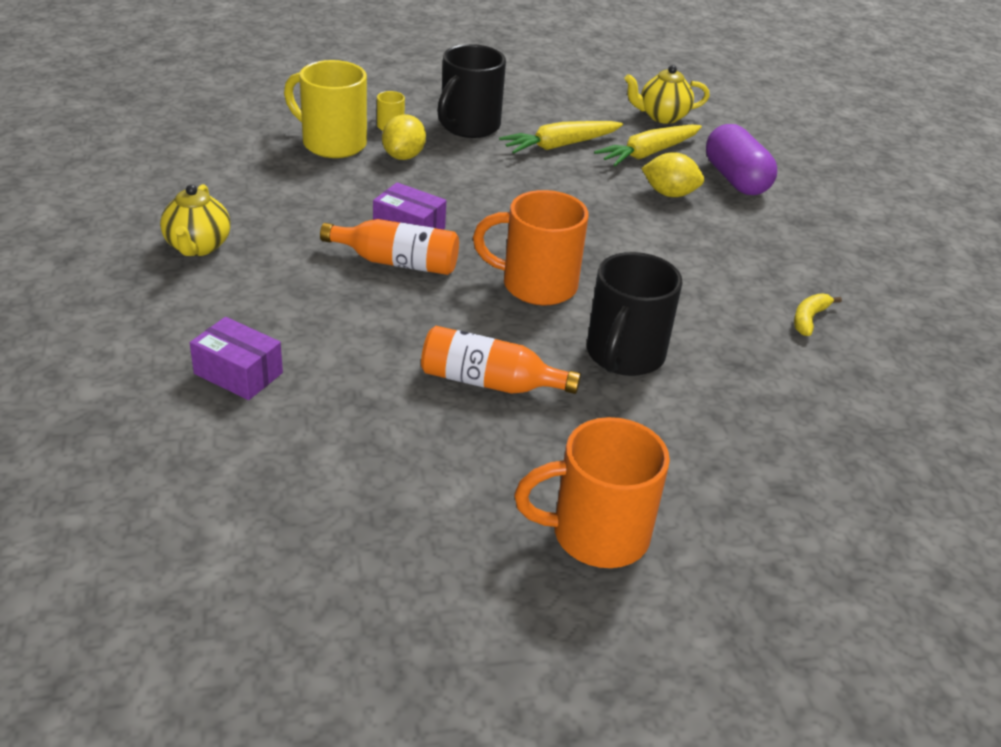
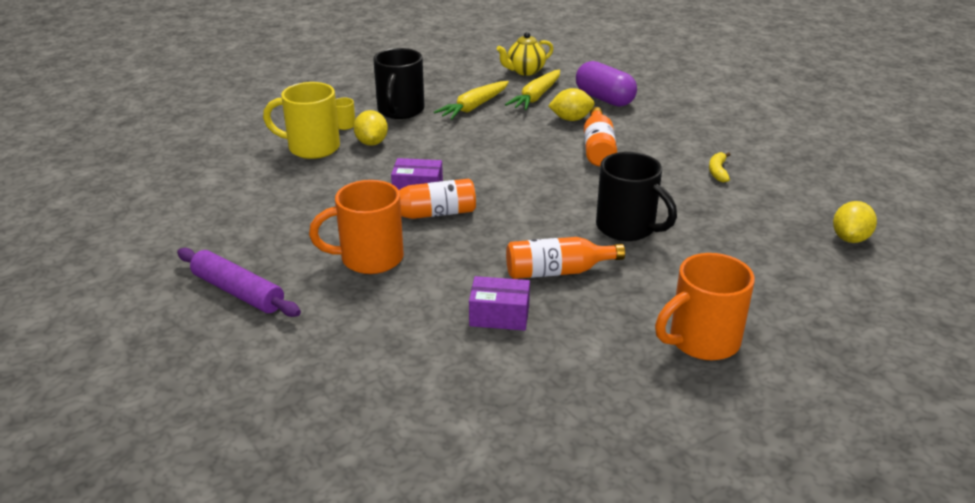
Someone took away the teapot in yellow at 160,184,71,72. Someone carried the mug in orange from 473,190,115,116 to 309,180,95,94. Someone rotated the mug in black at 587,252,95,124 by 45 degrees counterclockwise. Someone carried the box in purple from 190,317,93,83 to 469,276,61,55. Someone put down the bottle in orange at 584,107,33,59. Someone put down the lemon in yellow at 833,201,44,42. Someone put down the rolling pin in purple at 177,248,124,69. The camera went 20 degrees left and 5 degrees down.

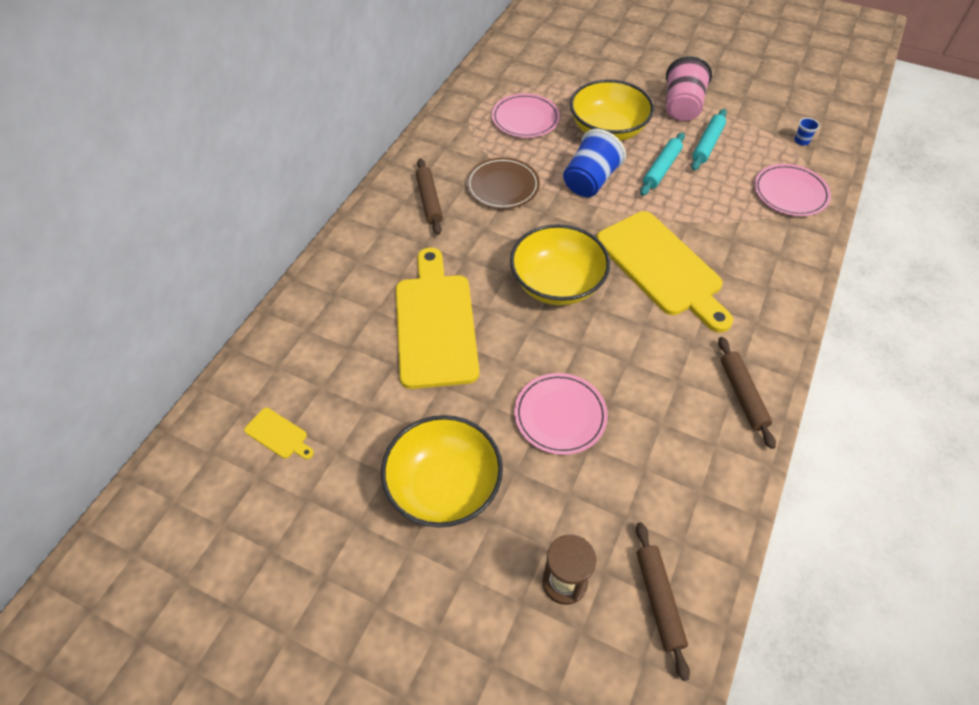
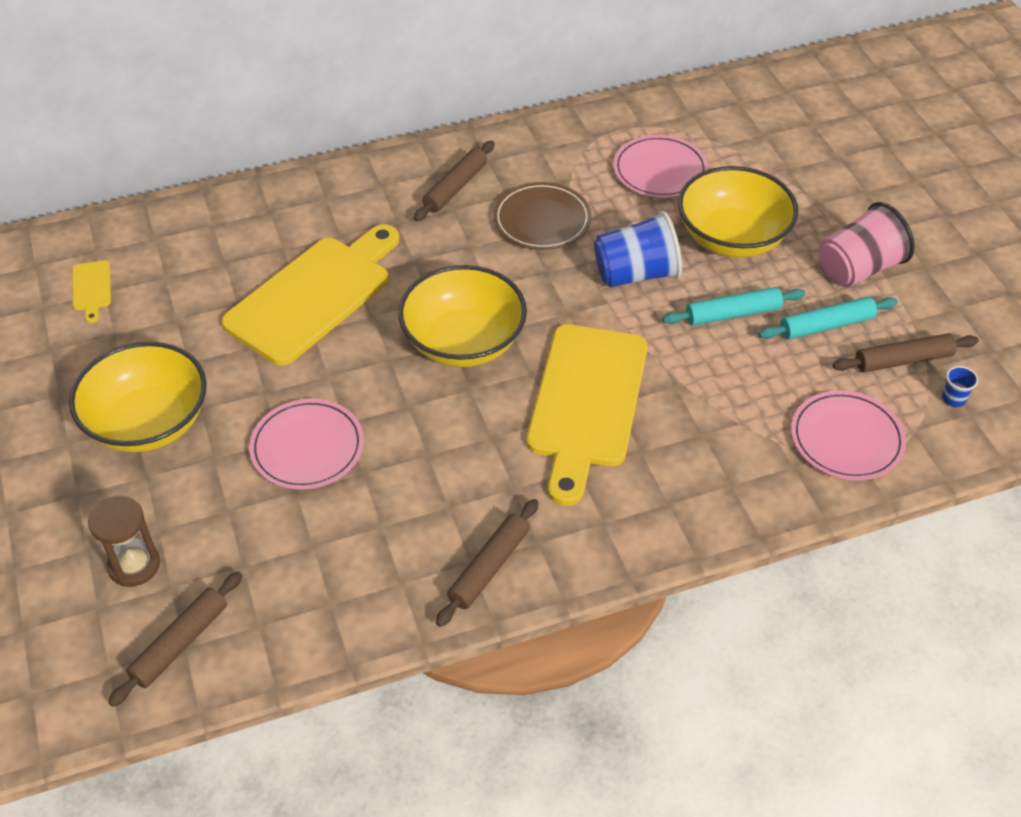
Someone put down the rolling pin in brown at 833,333,146,39. The camera went 45 degrees right and 5 degrees down.

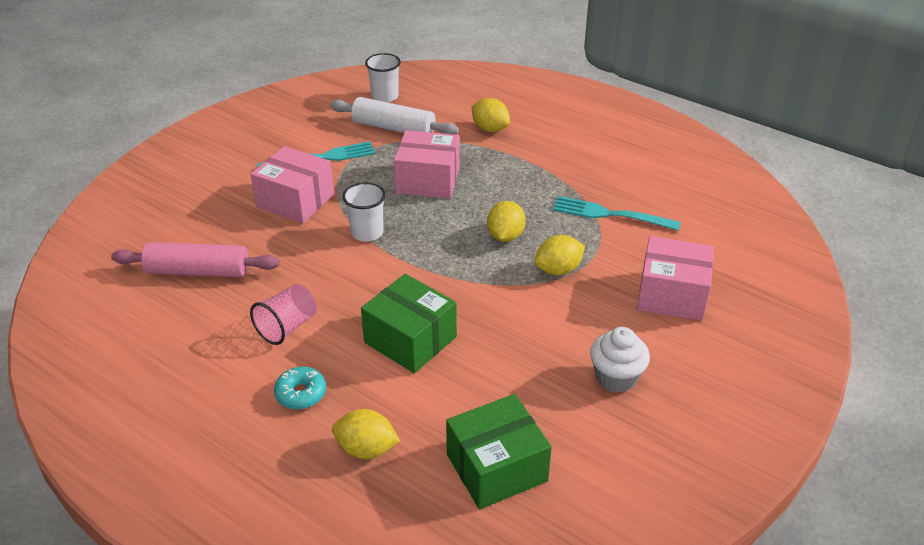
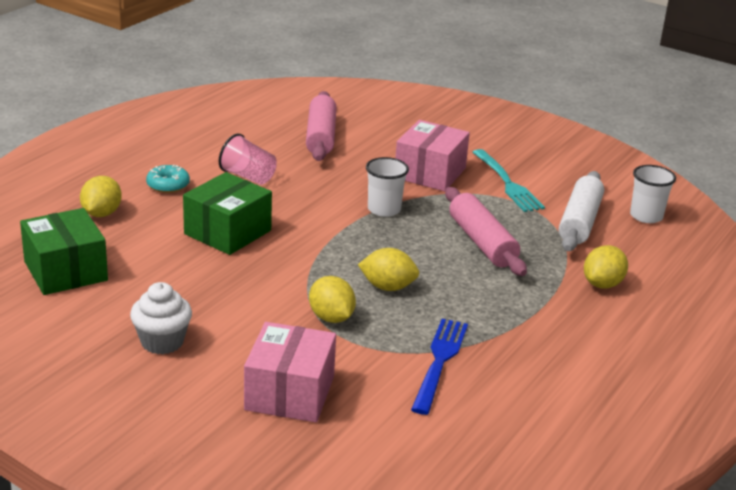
Someone swapped the box in pink at 394,130,66,69 for the rolling pin in pink at 445,187,82,89. Someone repainted the fork in turquoise at 553,196,128,35, which became the fork in blue at 411,319,57,96. The camera went 85 degrees right and 10 degrees down.

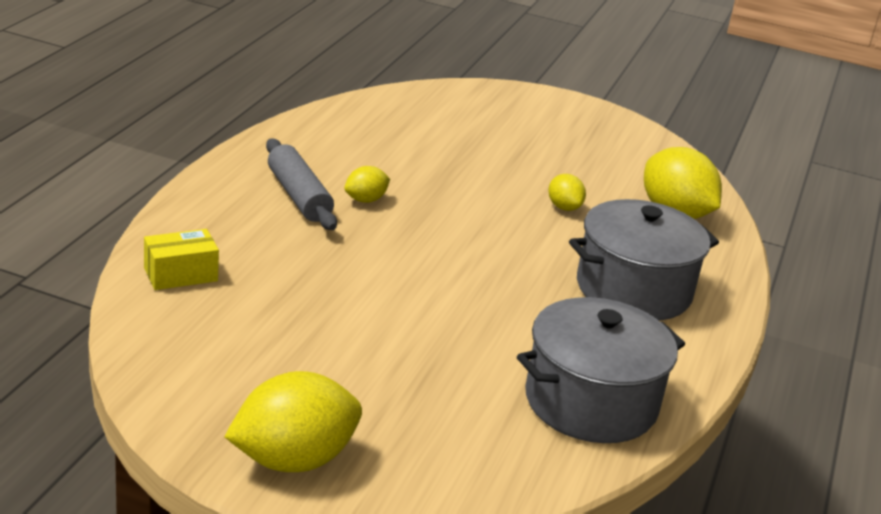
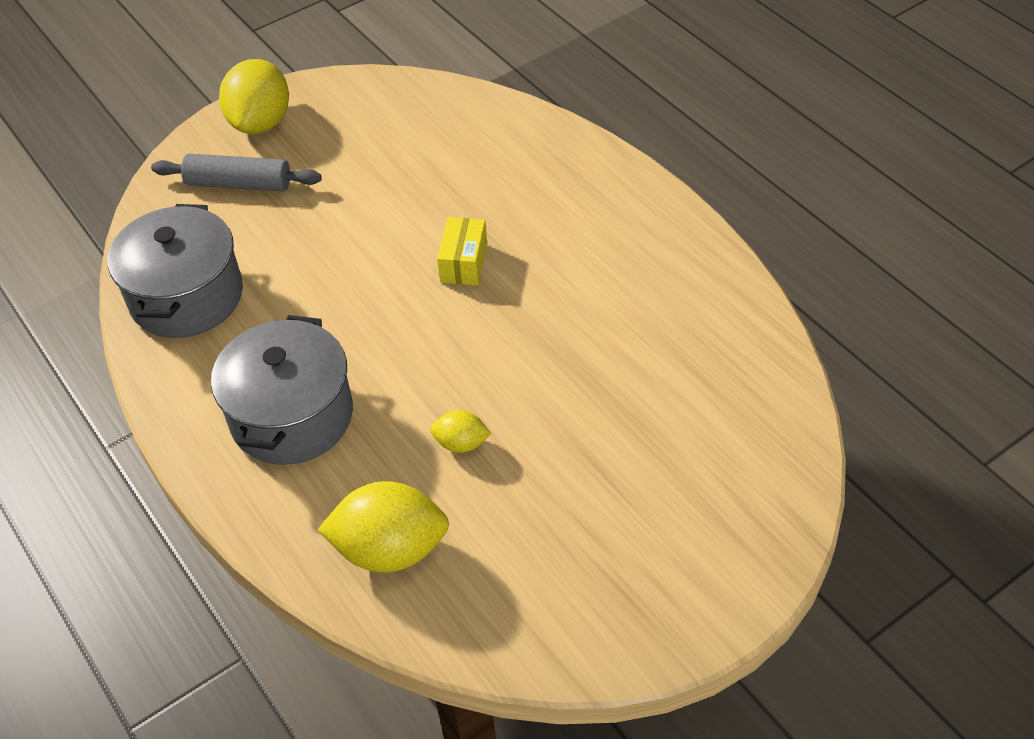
Someone carried the rolling pin in grey from 266,139,71,91 to 151,154,171,38. Someone took away the lemon in yellow at 344,166,46,37. Someone carried the box in yellow from 144,229,75,61 to 437,217,50,68. The camera went 130 degrees right and 20 degrees up.

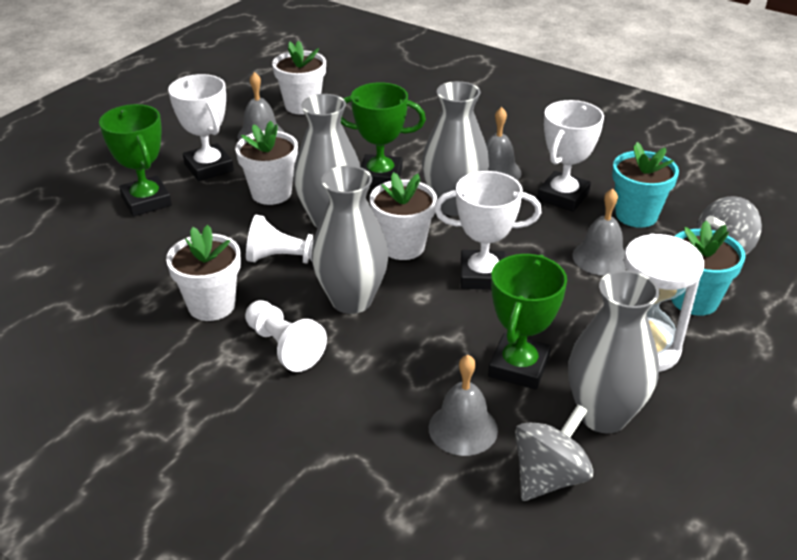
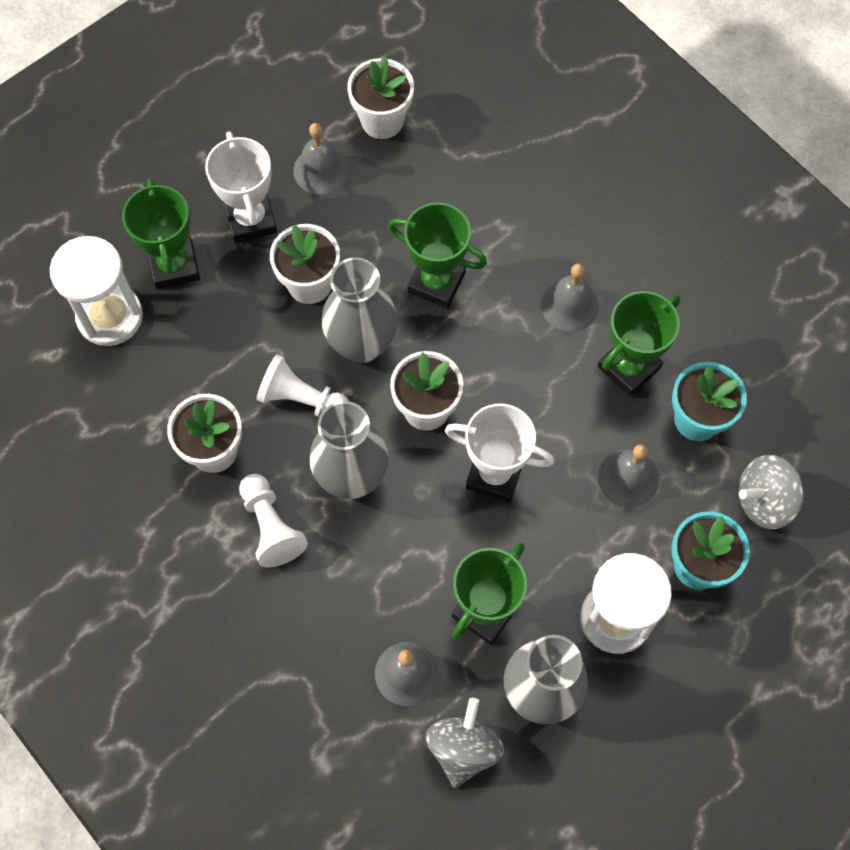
Someone took away the vase in grey at 422,81,67,135. Someone repainted the trophy in white at 537,100,67,112, which became the trophy in green at 598,291,82,105. Someone rotated the spinning top in grey at 515,404,79,97 by 45 degrees counterclockwise. Someone put down the hourglass in white at 50,236,93,110. The camera went 15 degrees right and 30 degrees up.

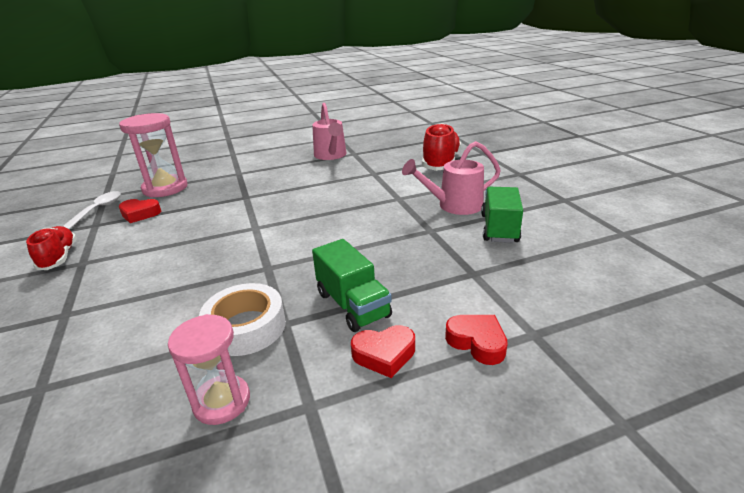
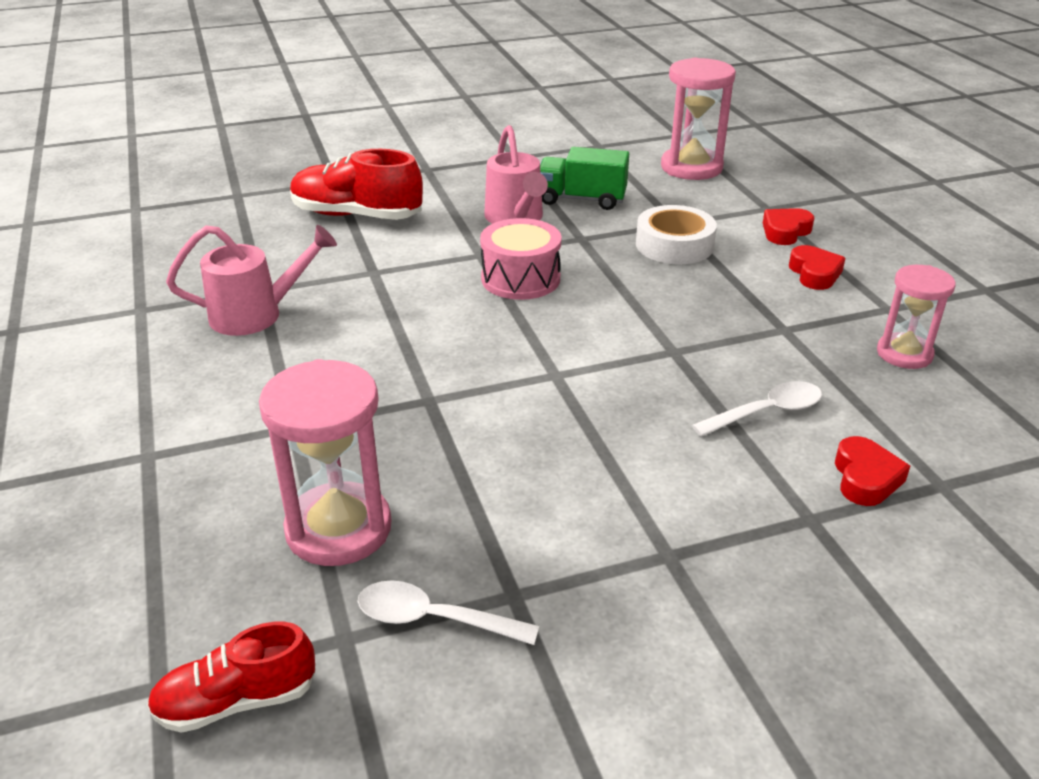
Someone carried the heart in red from 119,199,42,24 to 835,436,75,70. Someone carried the shoe in red from 26,226,51,44 to 147,622,169,111. Someone took away the truck in green at 312,239,80,93. Someone carried the tape in white from 199,283,87,73 to 636,205,81,59. Someone put down the hourglass in pink at 661,58,75,122. Someone put down the drum in pink at 480,218,81,82. Someone put down the spoon in white at 692,381,130,56. The camera went 90 degrees left and 5 degrees up.

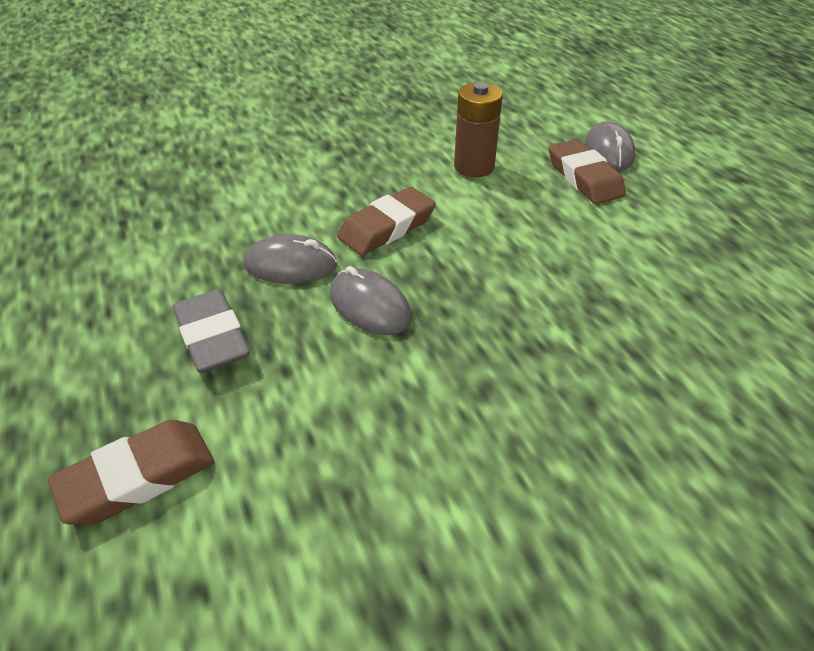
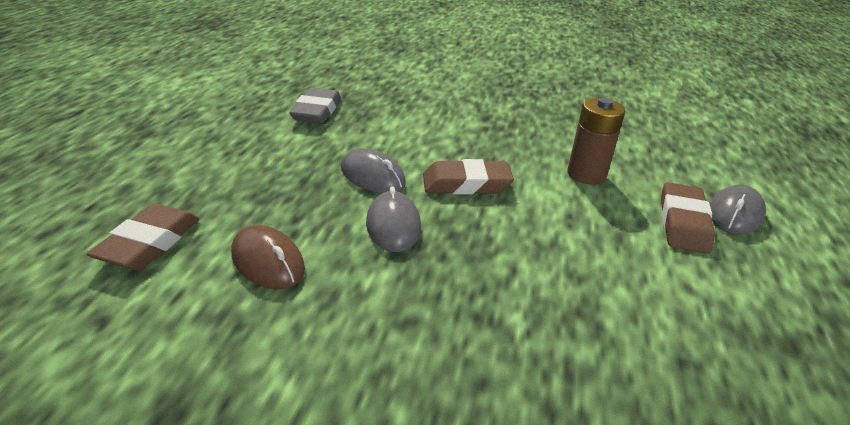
Someone carried the eraser in grey from 173,289,77,84 to 289,88,52,35. Someone rotated the eraser in brown at 48,420,166,105 by 75 degrees counterclockwise. Someone put down the mouse in brown at 231,225,74,65. The camera went 35 degrees right and 10 degrees down.

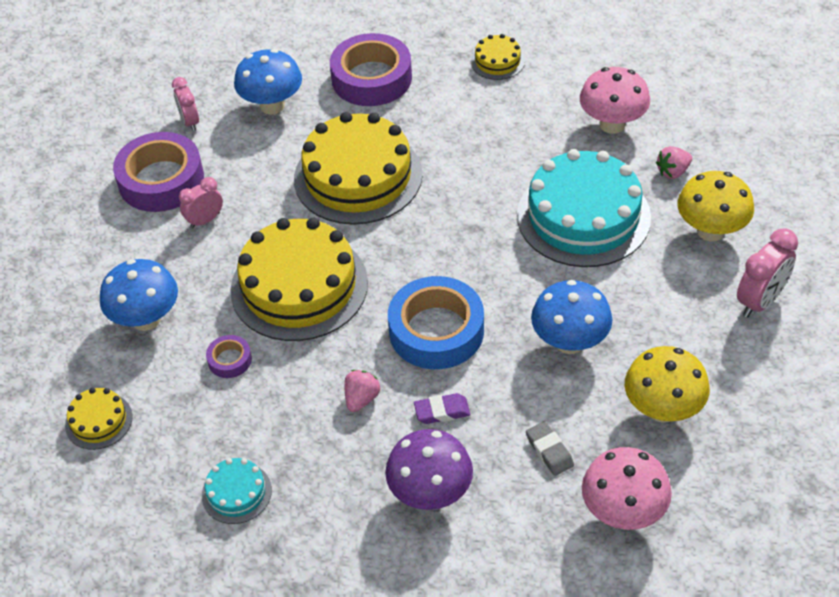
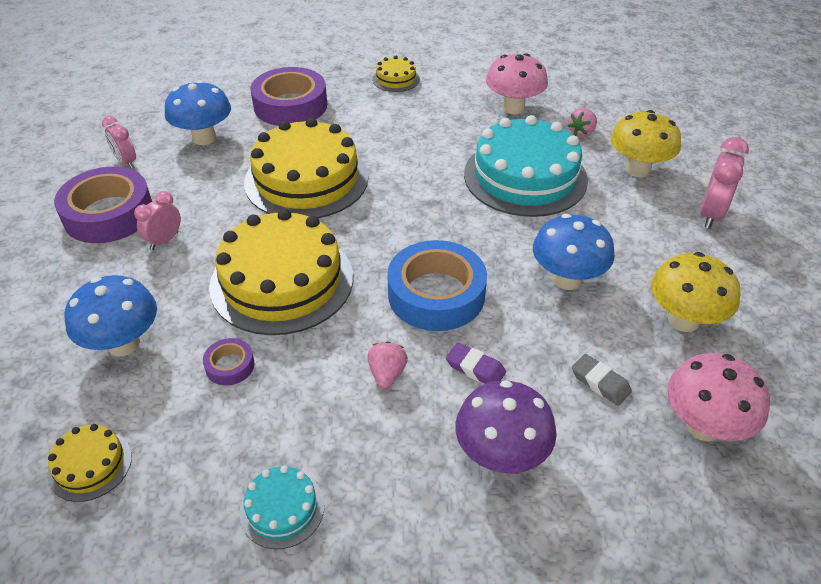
Someone rotated the eraser in purple at 414,393,56,31 by 60 degrees clockwise. The camera went 20 degrees left and 5 degrees down.

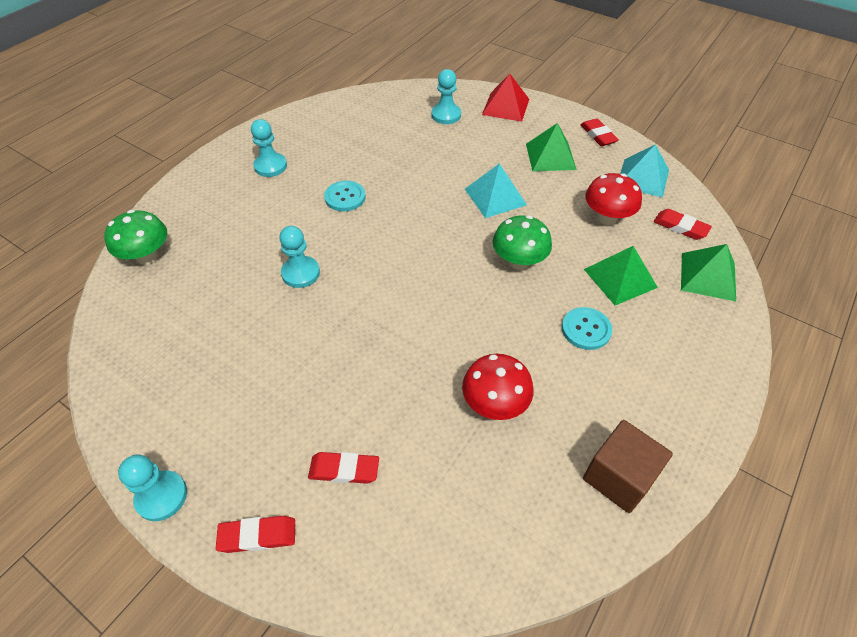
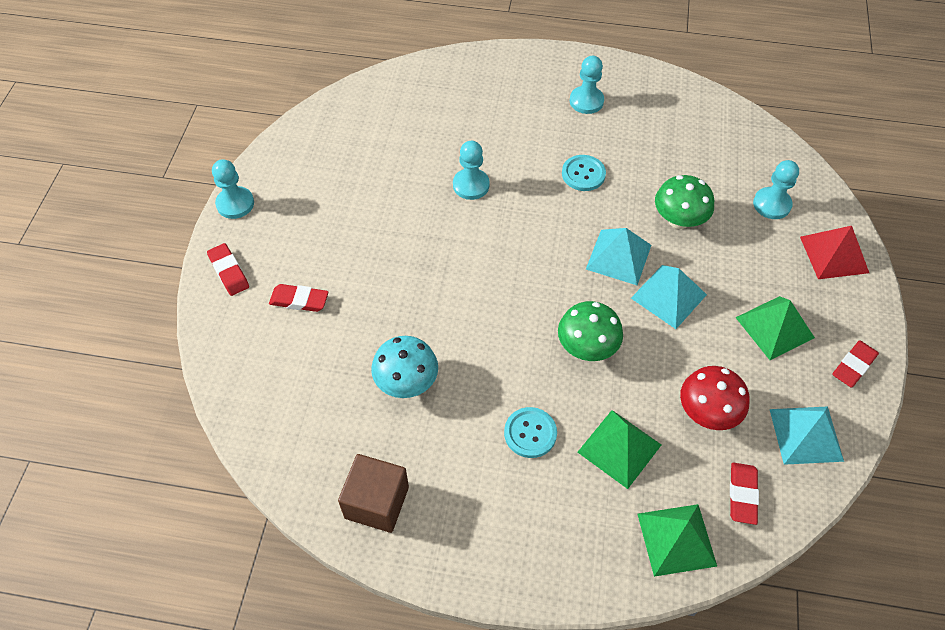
Someone carried the mushroom in green from 104,210,63,55 to 655,175,59,54. Someone repainted the mushroom in red at 462,354,72,66, which became the mushroom in turquoise at 371,336,67,62. Someone rotated the eraser in red at 308,452,71,32 by 60 degrees counterclockwise. Someone put down the pyramid in turquoise at 586,228,65,57. The camera went 65 degrees right and 5 degrees up.

